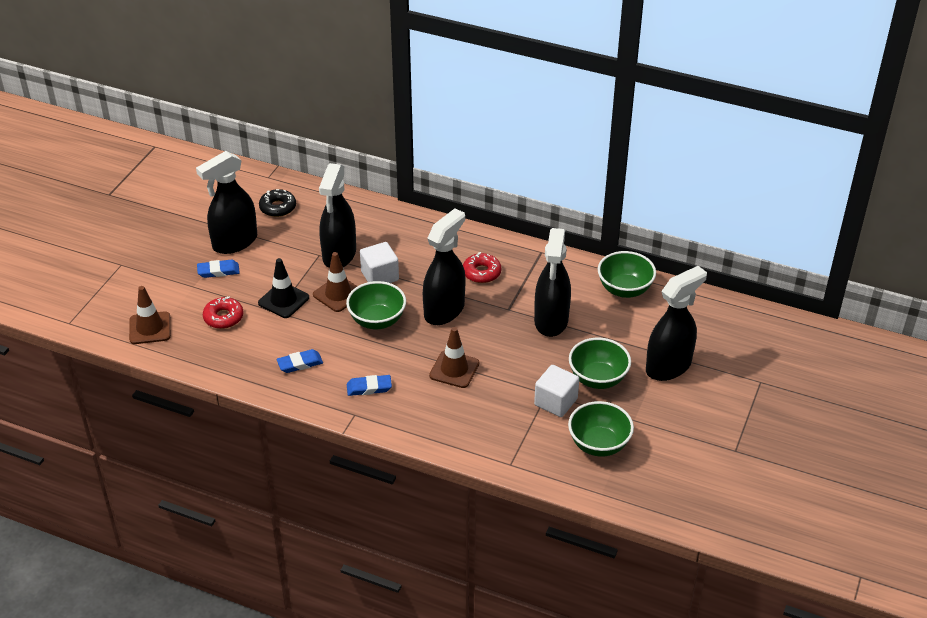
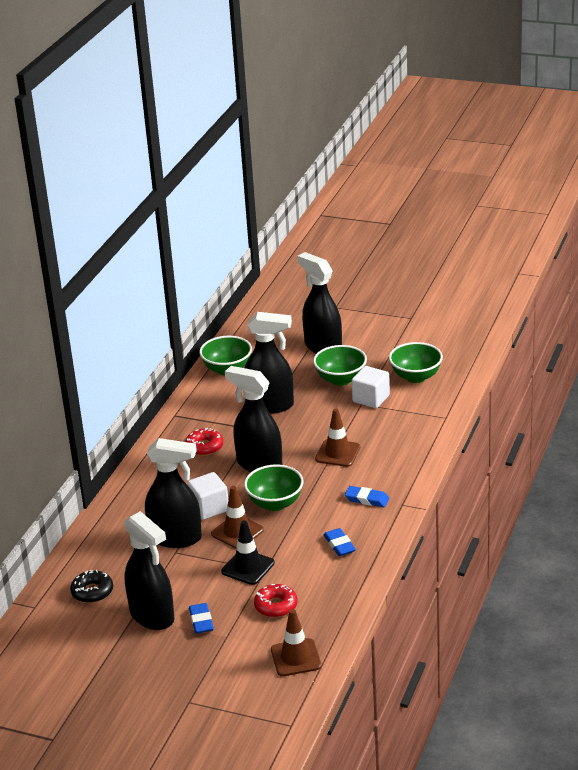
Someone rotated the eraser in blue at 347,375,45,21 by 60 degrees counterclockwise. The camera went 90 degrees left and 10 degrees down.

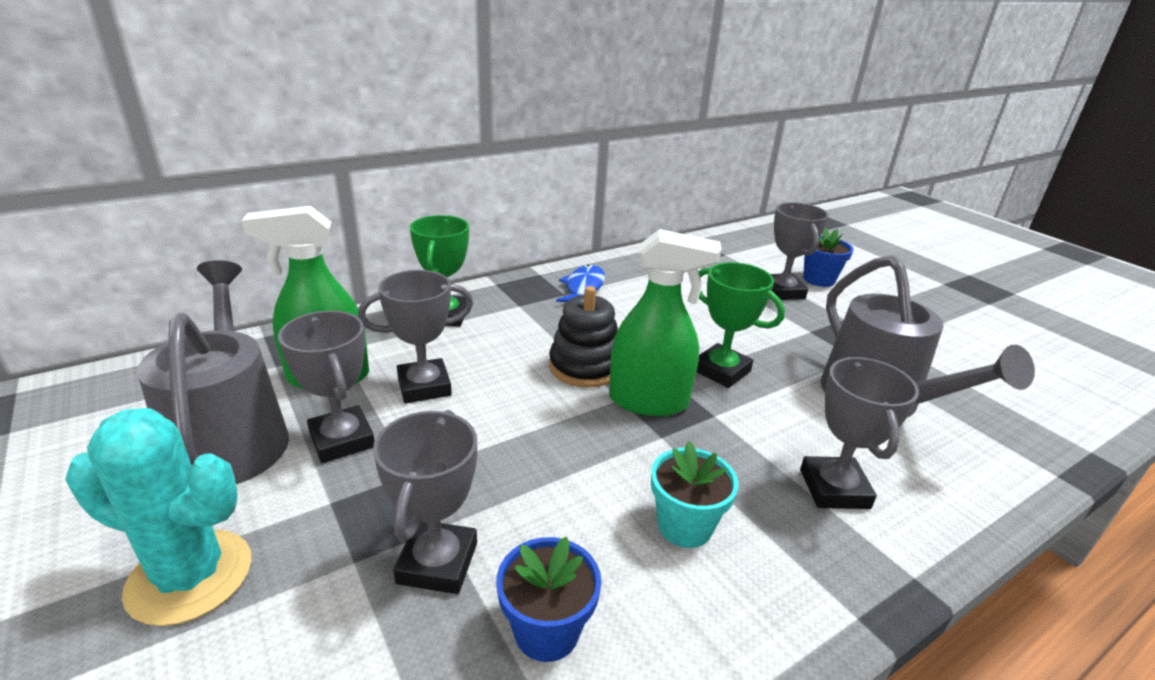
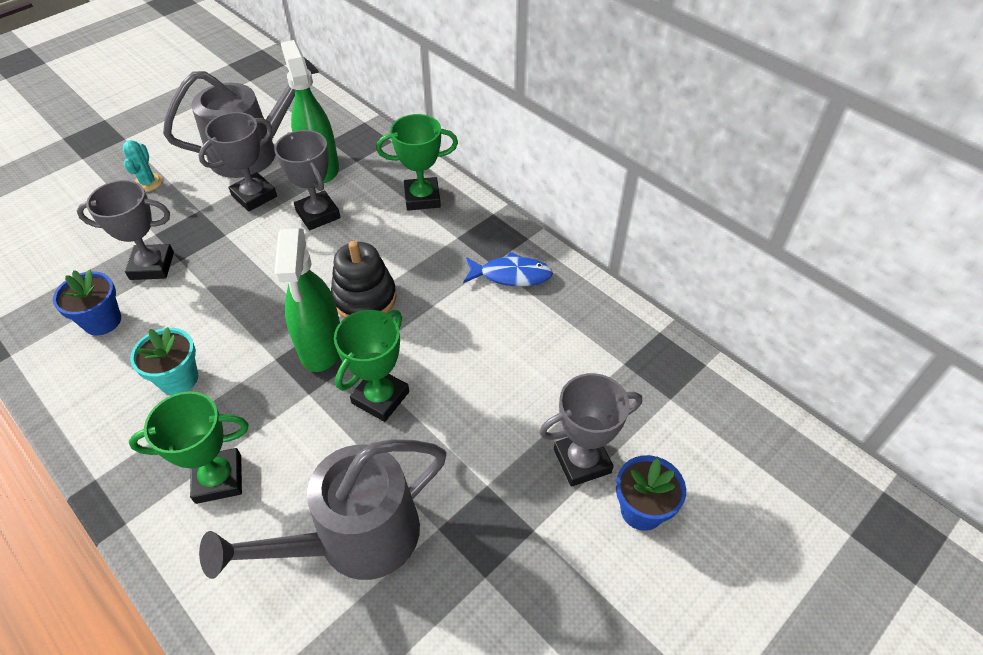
Someone repainted the trophy in grey at 800,357,119,152, which became the trophy in green at 129,391,120,113. Someone scaled the cactus in turquoise at 65,408,187,218 by 0.50. The camera went 80 degrees right and 20 degrees up.

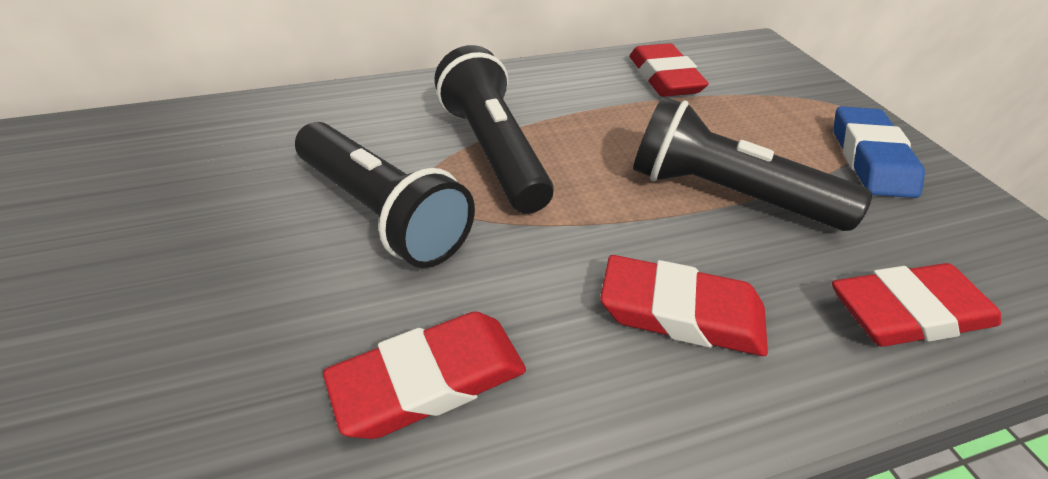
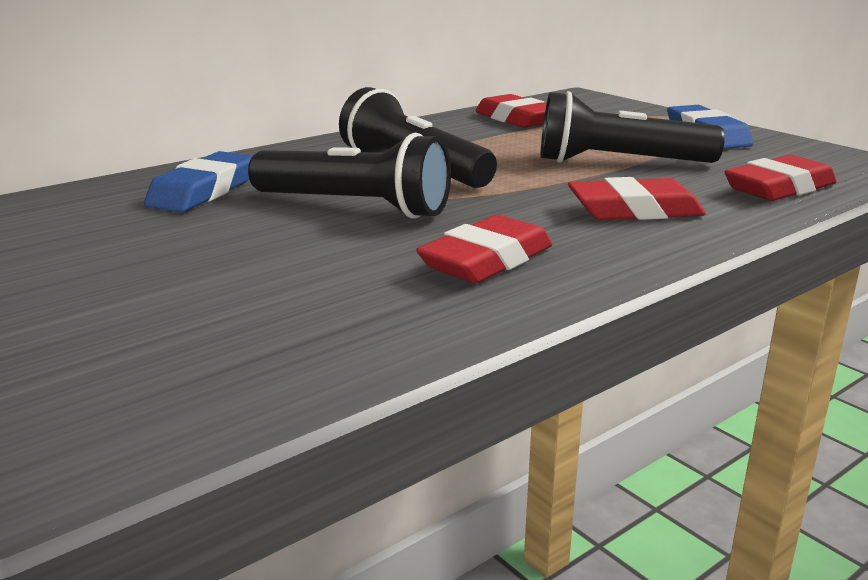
Someone put down the eraser in blue at 144,151,108,61. The camera went 20 degrees left and 20 degrees down.

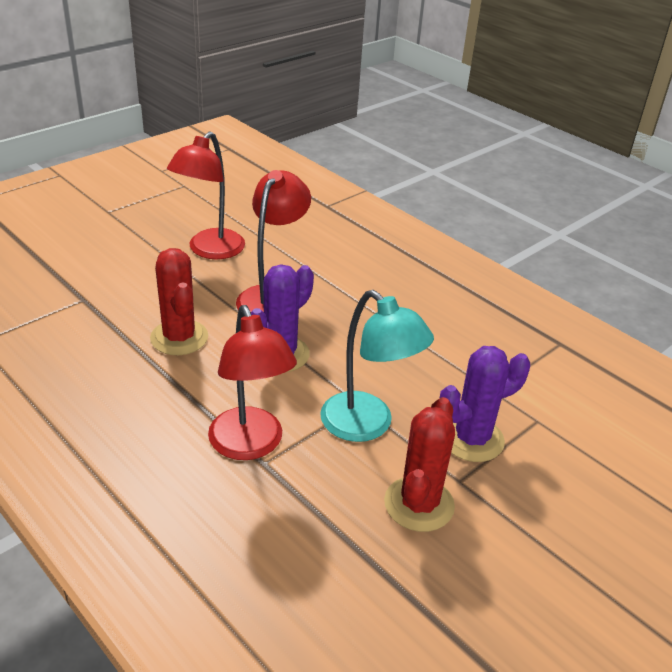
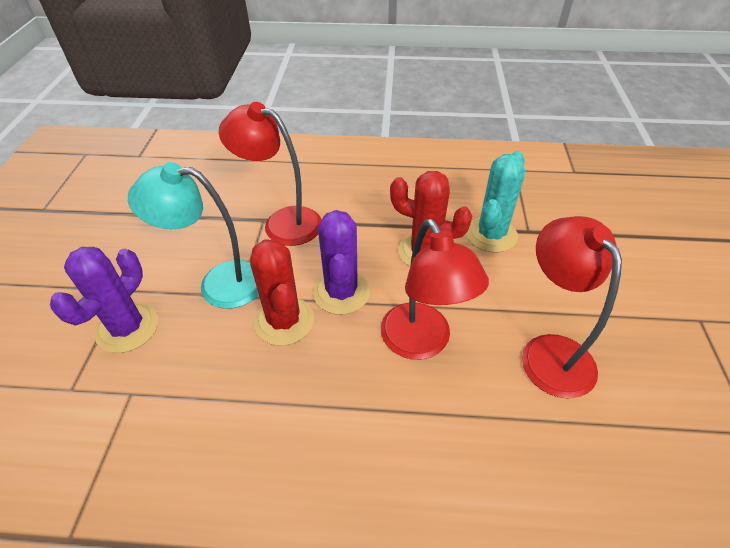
Someone carried the cactus in red from 384,397,71,135 to 250,239,64,107. Someone put down the cactus in turquoise at 466,151,59,102. The camera went 140 degrees right and 10 degrees up.

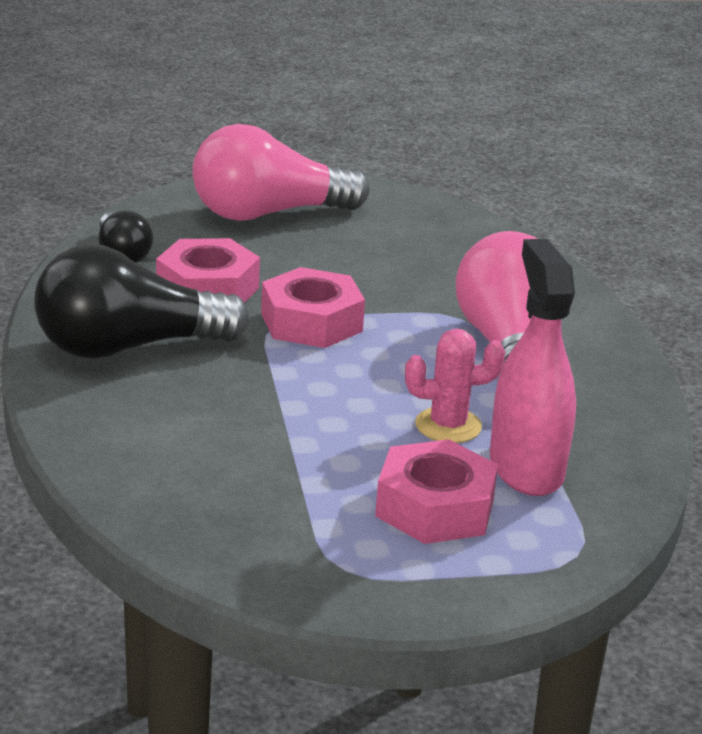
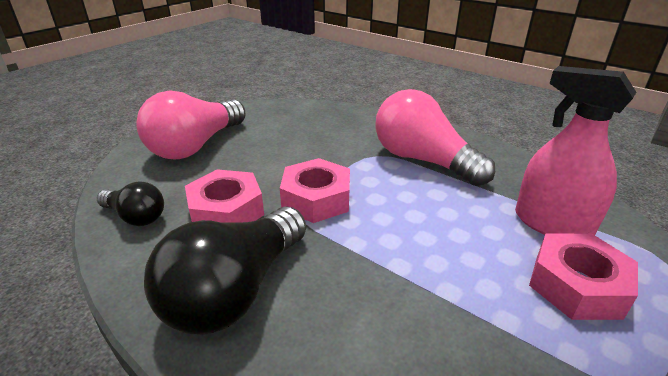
Someone took away the cactus in pink at 405,329,100,114. The camera went 40 degrees left and 5 degrees up.

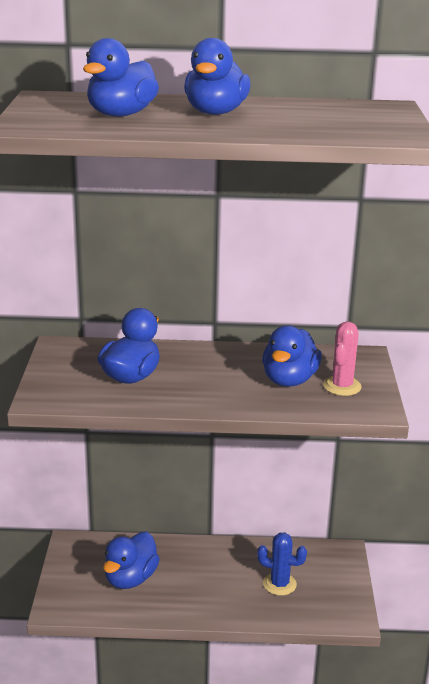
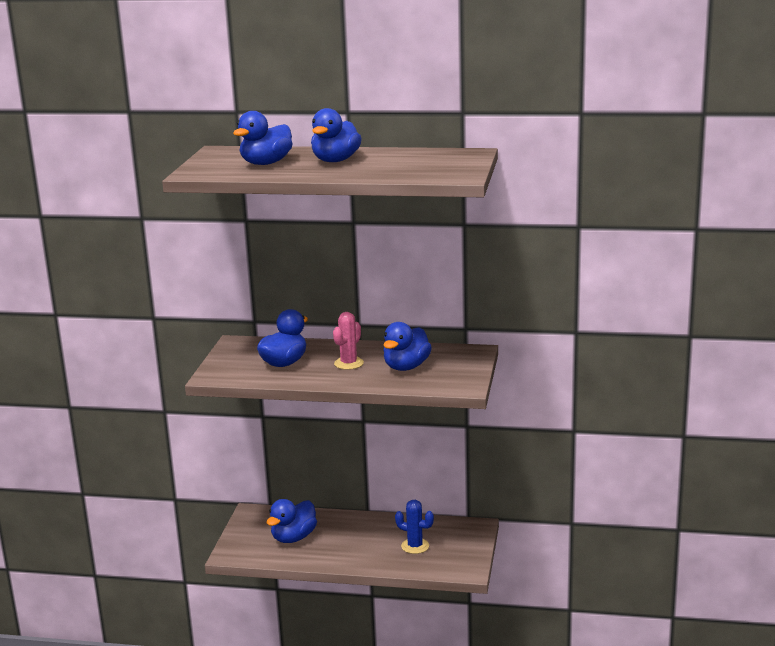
Someone carried the cactus in pink from 323,322,39,74 to 333,312,31,58. The camera went 10 degrees right and 5 degrees down.

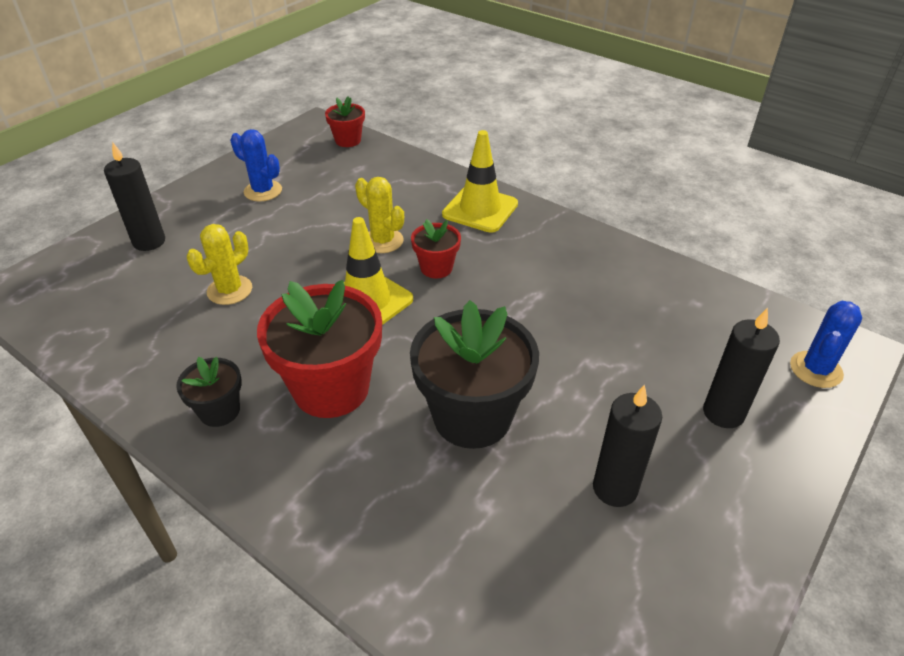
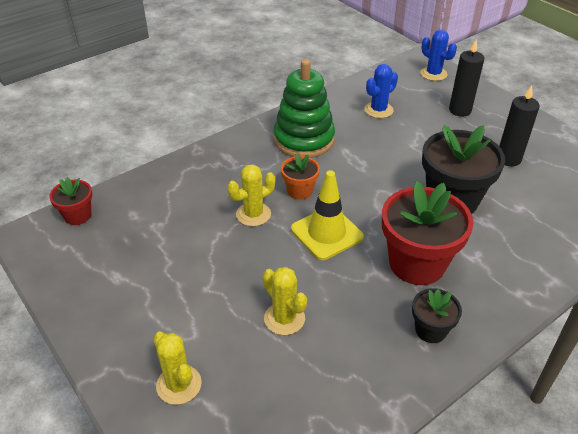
Someone carried the cactus in blue from 230,129,52,72 to 364,64,34,54. Someone took away the traffic cone in yellow at 442,130,76,103. Someone swapped the candle in black at 104,142,61,109 for the cactus in yellow at 153,332,49,73. Someone repainted the flower pot in red at 411,219,50,59, which became the flower pot in orange at 281,153,39,47. Someone put down the stacking toy in green at 274,59,61,99. The camera went 75 degrees left and 0 degrees up.

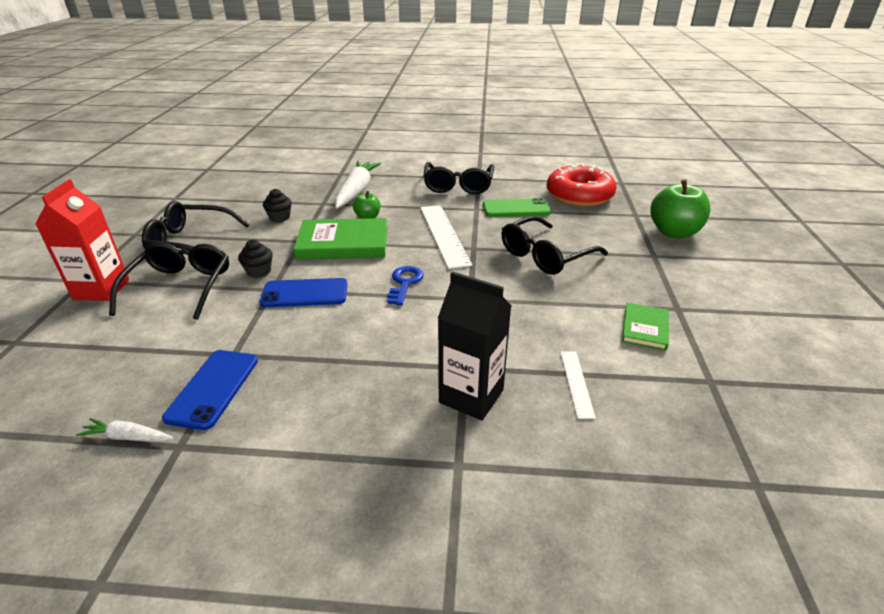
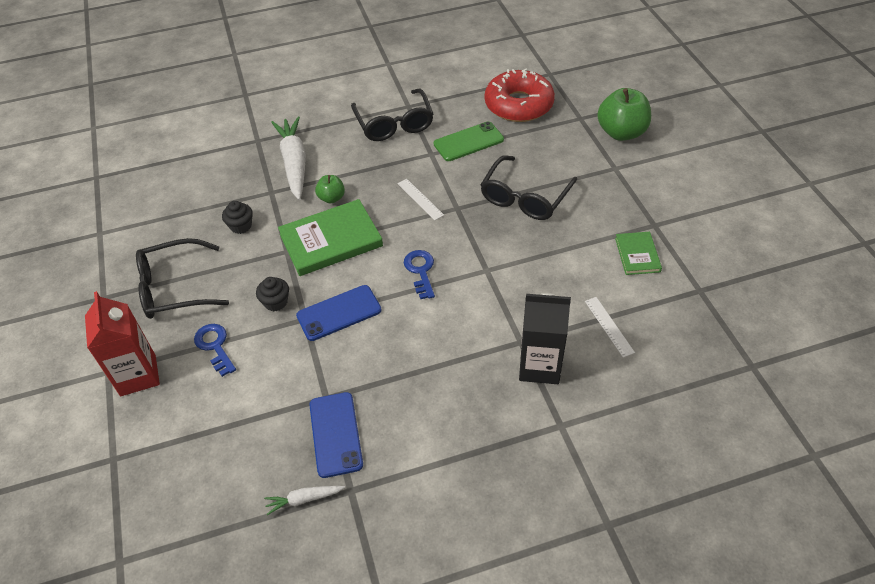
Someone scaled the ruler in white at 420,205,52,64 by 0.51. Someone swapped the glasses in black at 109,242,120,78 for the key in blue at 194,324,42,53. The camera went 20 degrees left and 15 degrees up.

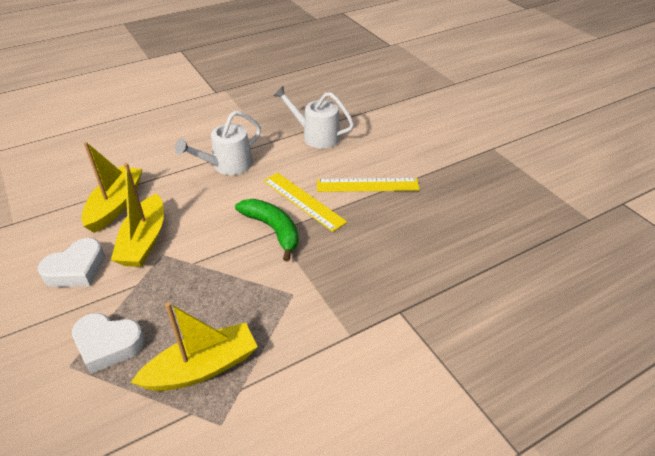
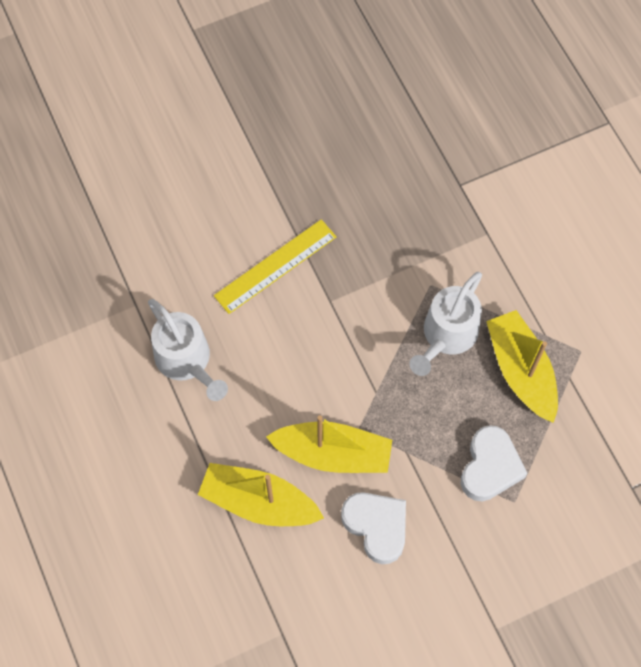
Someone carried the watering can in white from 273,86,81,63 to 409,272,73,104. Someone took away the ruler in yellow at 317,178,103,14. Someone took away the banana in green at 235,199,64,62. The camera went 85 degrees left and 25 degrees up.

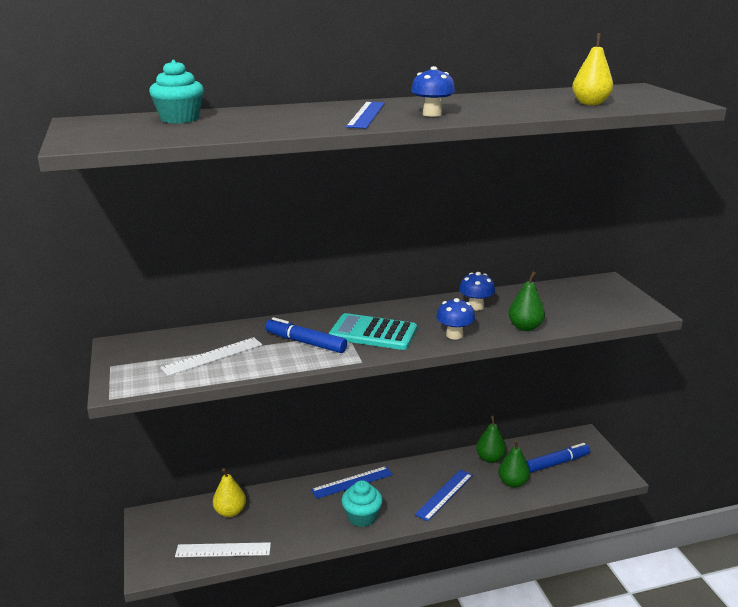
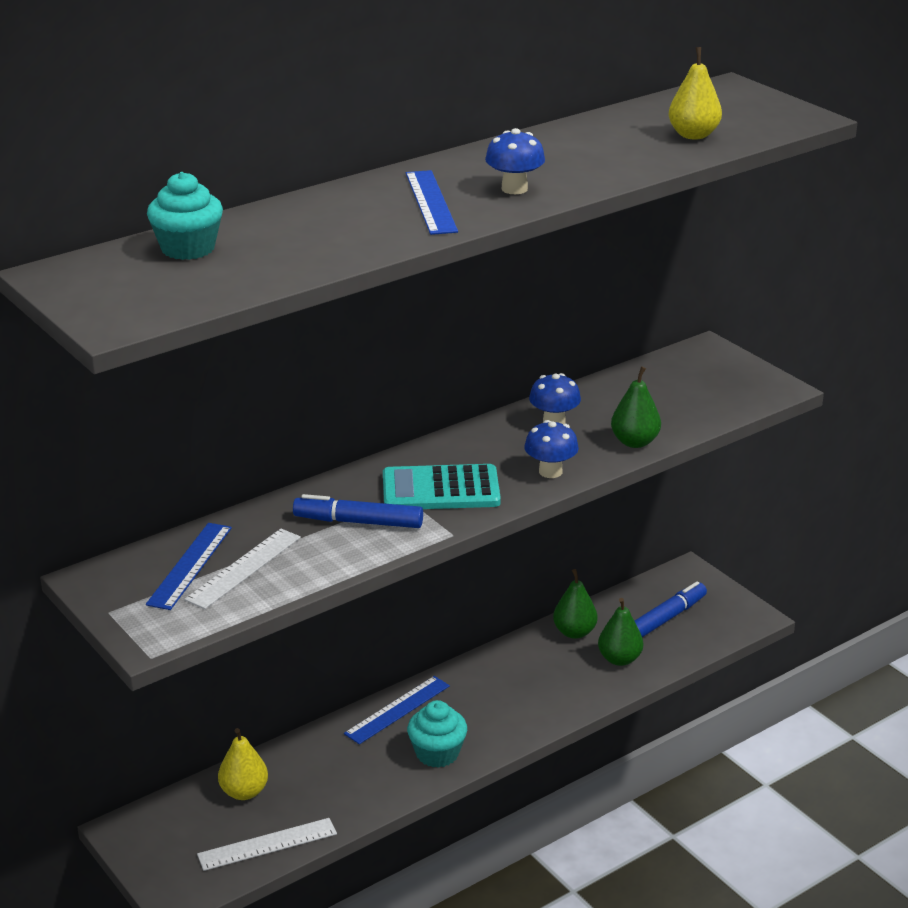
Someone carried the ruler in blue from 415,469,58,52 to 146,523,86,87. The camera went 20 degrees left and 5 degrees up.

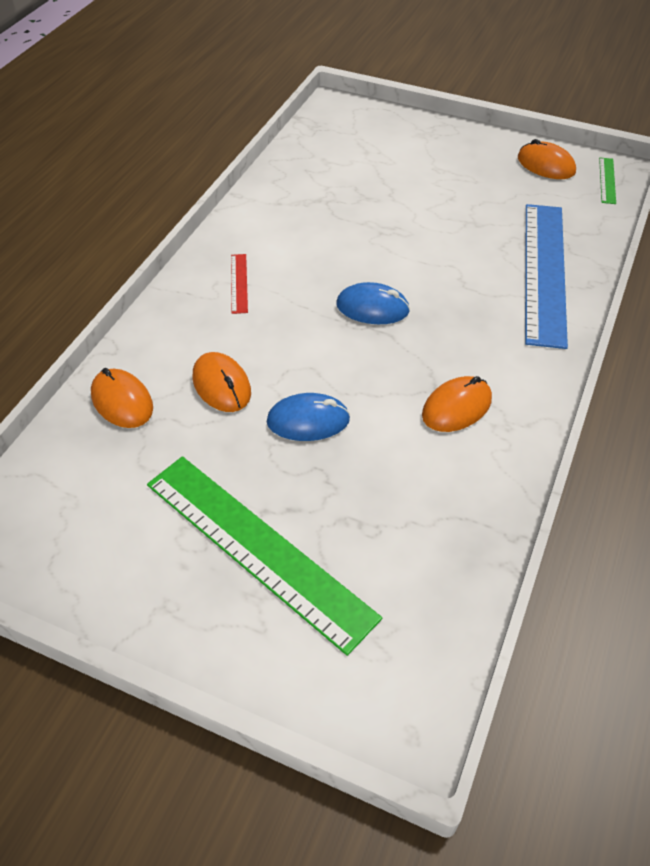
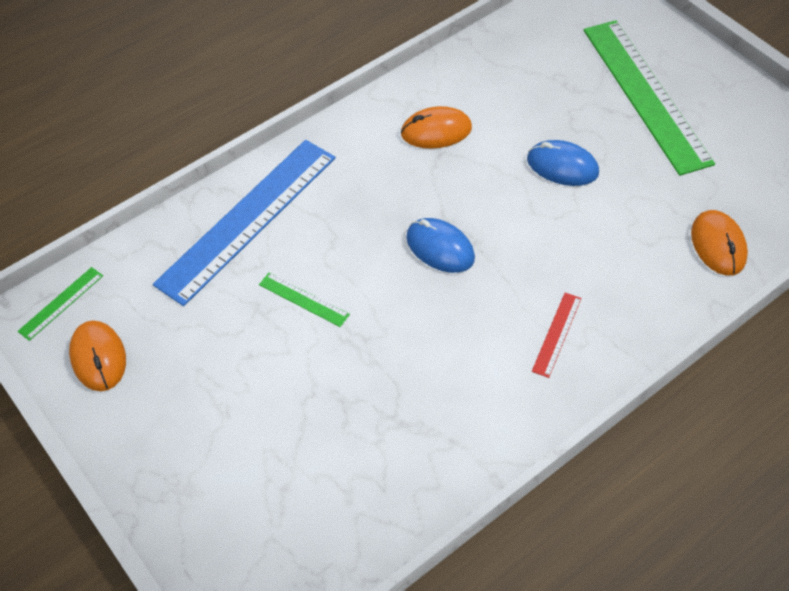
Someone took away the mouse in orange at 192,352,59,60. Someone put down the ruler in green at 259,273,91,54. The camera went 150 degrees left and 5 degrees up.

